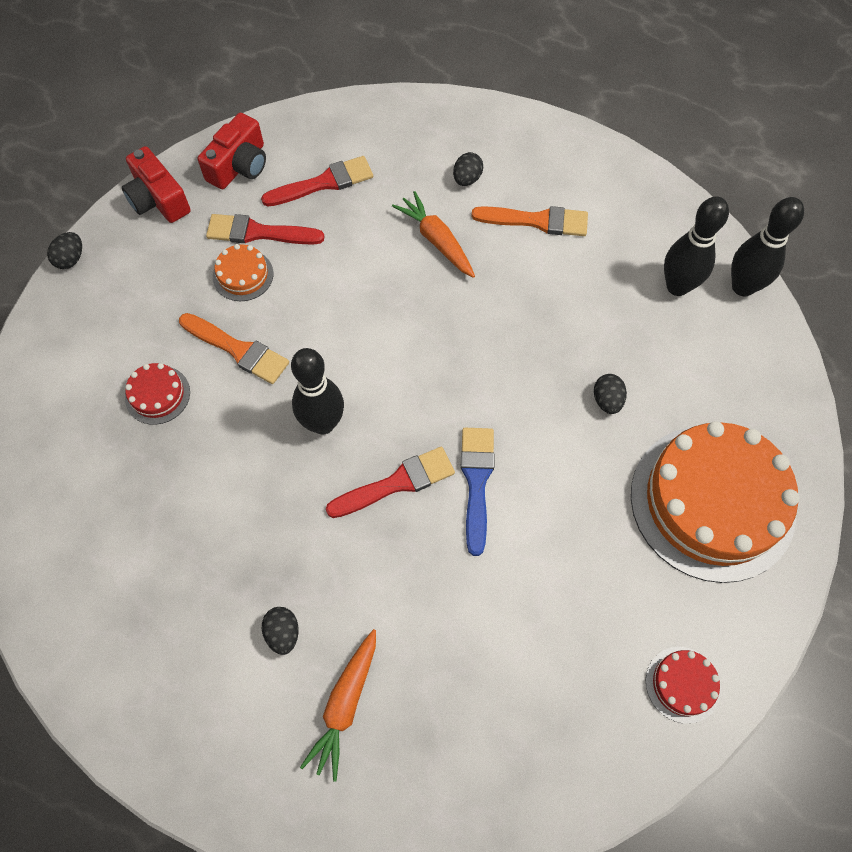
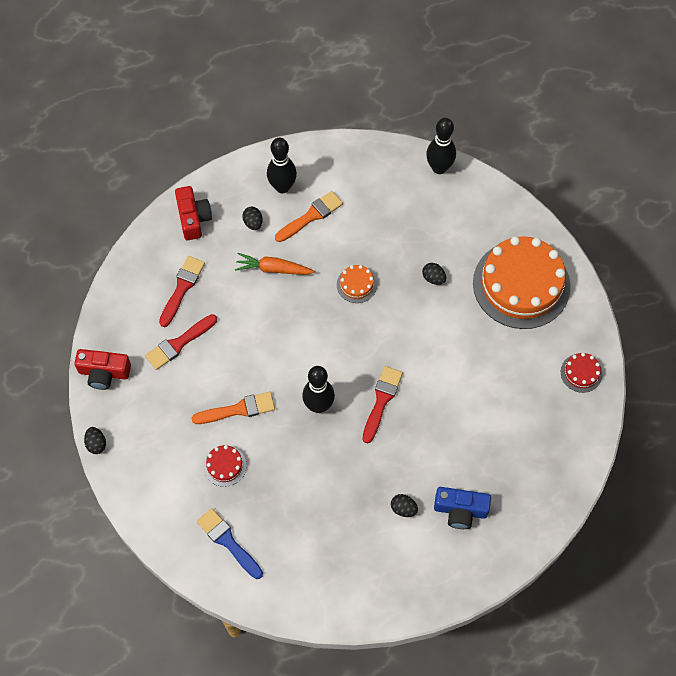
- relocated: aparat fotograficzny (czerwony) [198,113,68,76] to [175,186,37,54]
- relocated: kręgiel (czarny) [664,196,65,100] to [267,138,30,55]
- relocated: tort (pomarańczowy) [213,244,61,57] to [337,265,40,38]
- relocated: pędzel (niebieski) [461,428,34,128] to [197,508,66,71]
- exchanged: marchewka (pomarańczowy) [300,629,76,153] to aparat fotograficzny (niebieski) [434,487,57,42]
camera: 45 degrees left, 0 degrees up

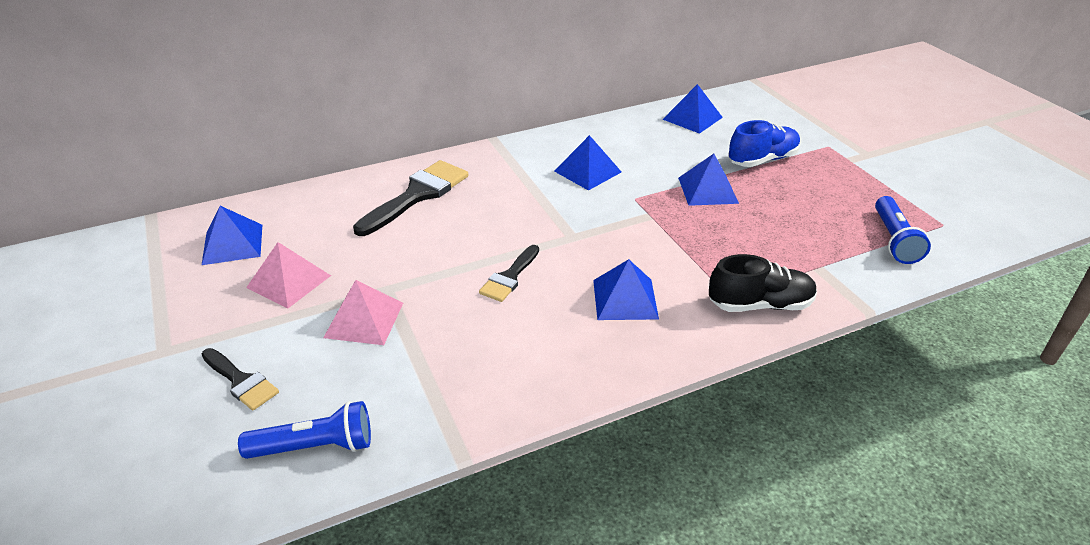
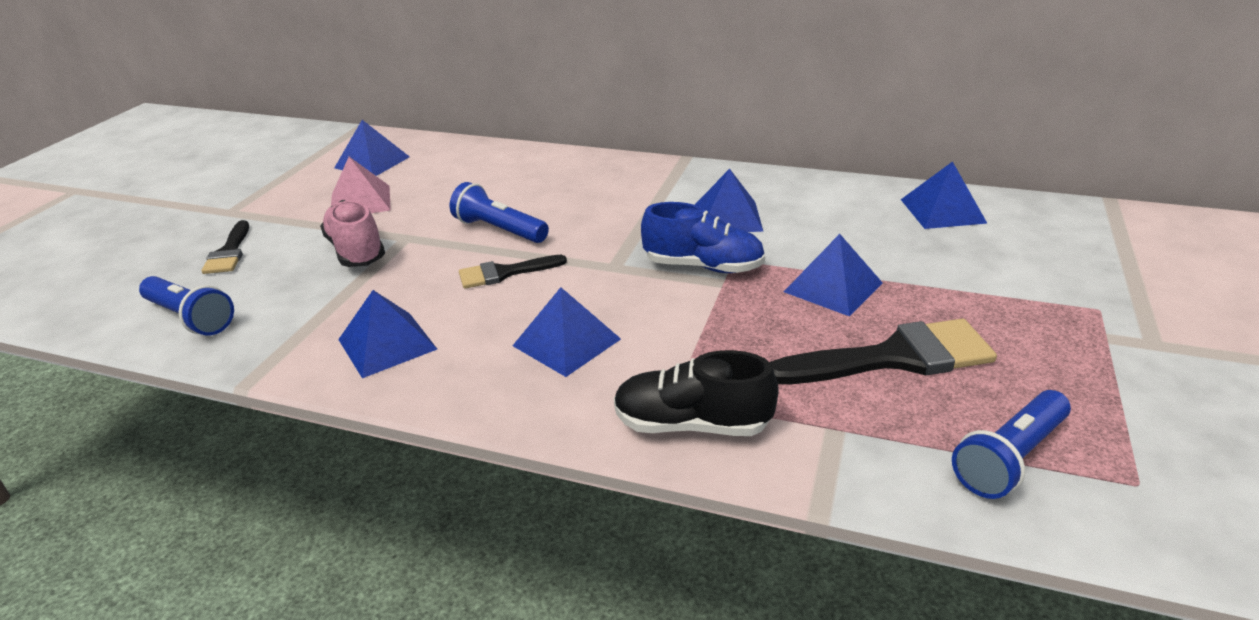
- relocated: but (niebieski) [728,120,72,47] to [641,202,124,71]
- relocated: pędzel (czarny) [353,160,115,76] to [770,319,227,65]
- spun: but (czarny) [709,254,108,58] = [614,350,165,86] 150 degrees clockwise
- exchanged: piramida (różowy) [323,280,80,65] to but (różowy) [320,200,65,67]
- appeared: latarka (niebieski) [450,182,99,61]
- appeared: piramida (niebieski) [338,290,99,88]
camera: 45 degrees right, 5 degrees down

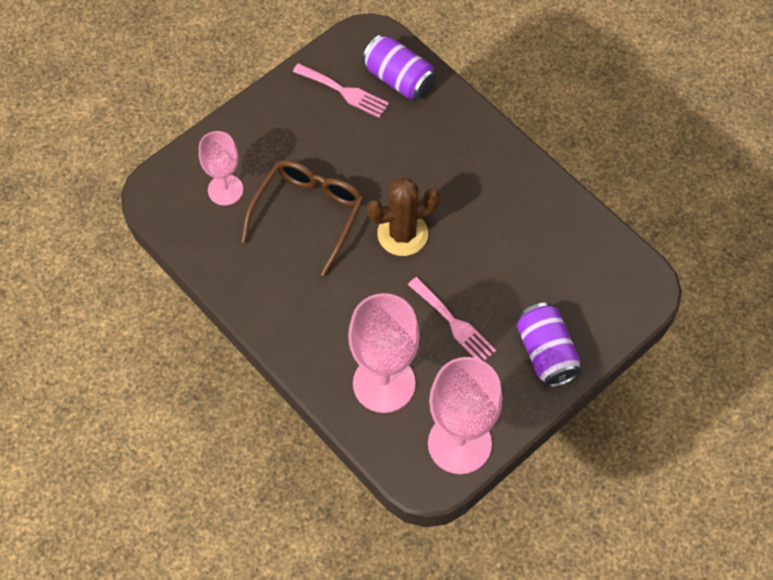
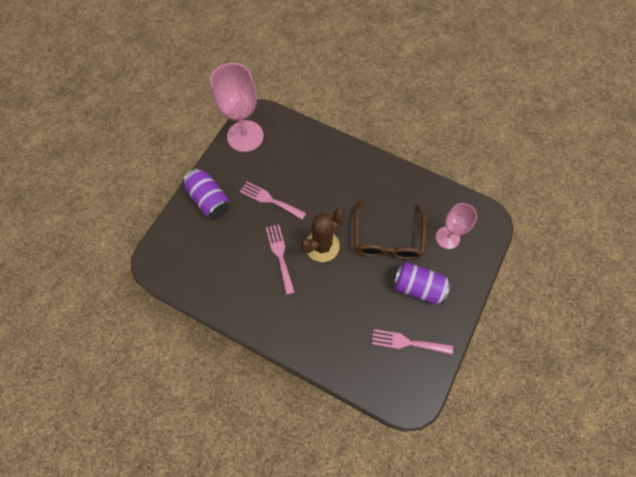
- relocated: puszka (fioletowy) [362,35,74,65] to [392,262,59,42]
- missing: kielich (różowy) [348,293,72,120]
- appeared: widelec (różowy) [266,224,29,71]
camera: 160 degrees right, 5 degrees up

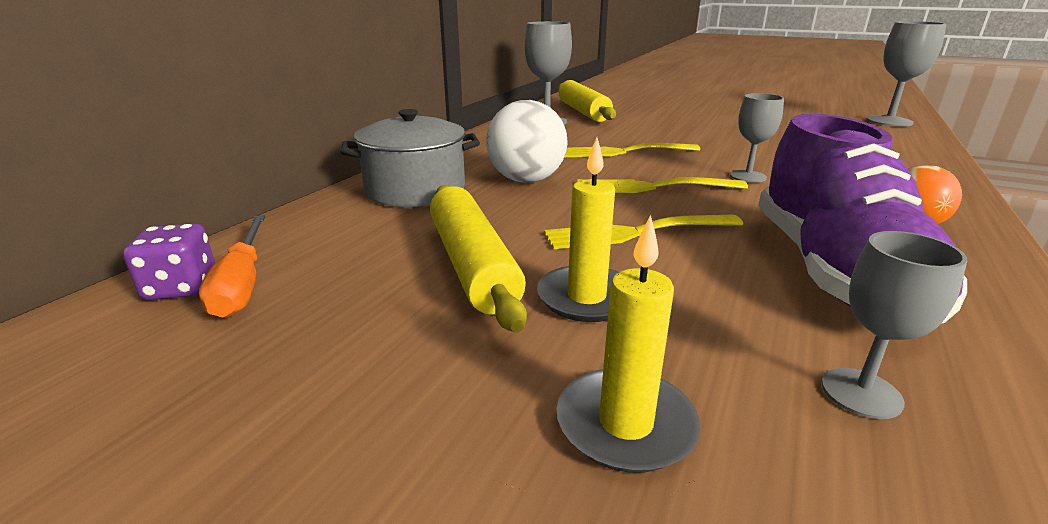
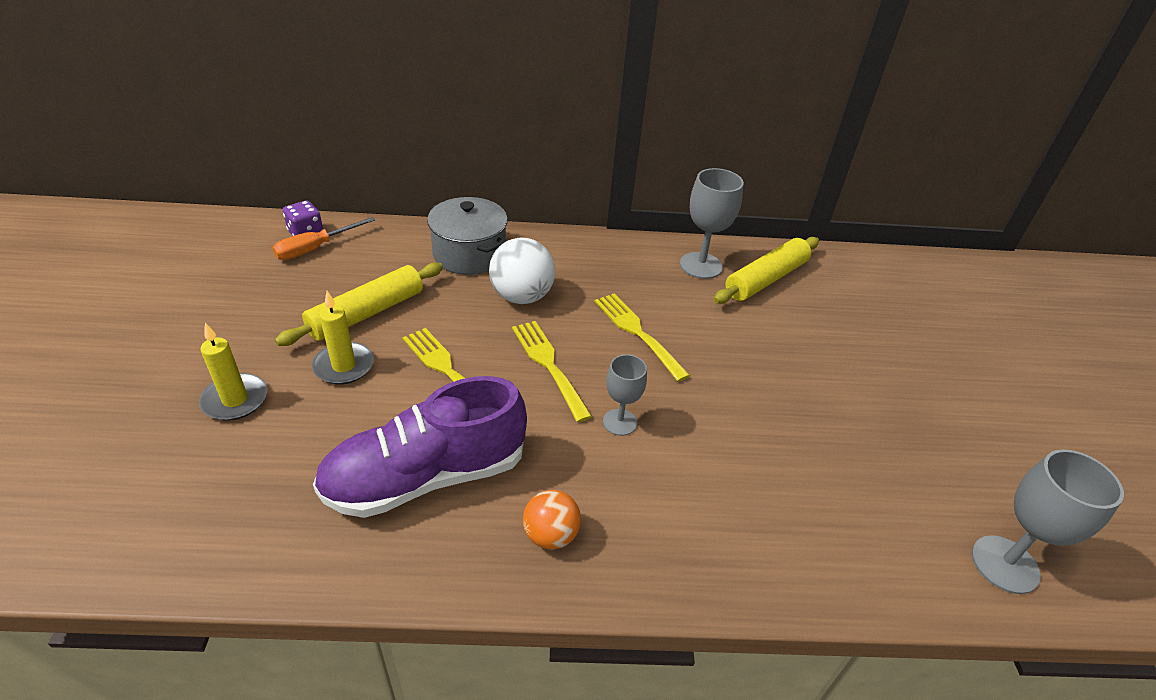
- missing: kielich (szary) [822,231,145,188]
camera: 60 degrees right, 15 degrees up

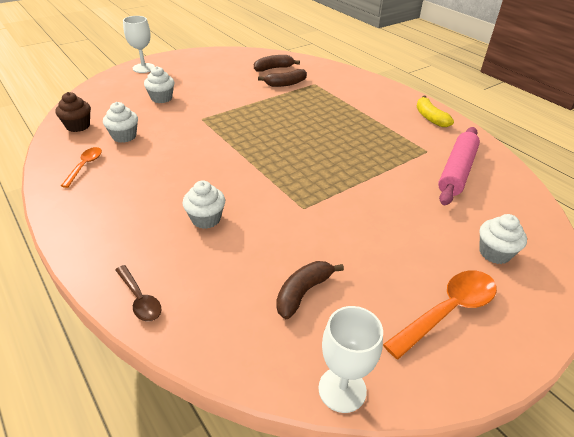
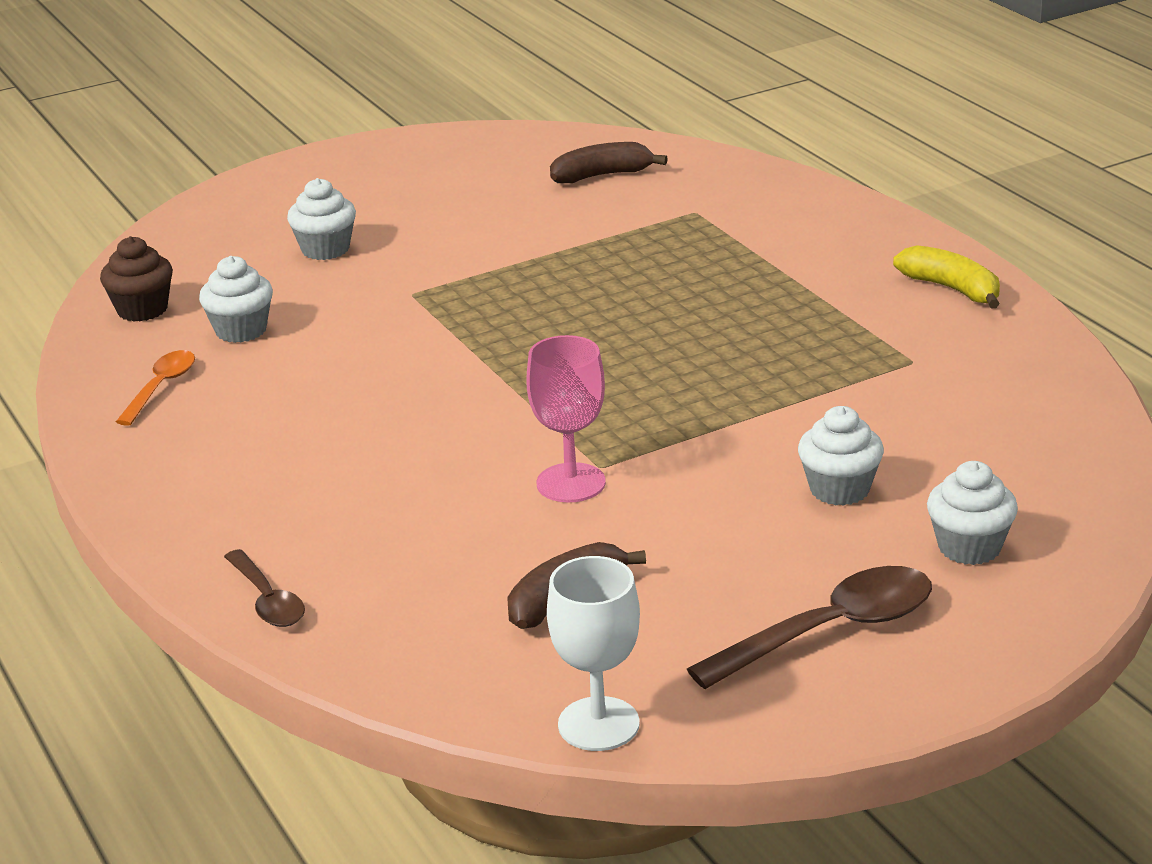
- missing: kielich (biały) [123,16,32,57]
- missing: banan (brązowy) [258,69,49,18]
- spun: banan (żółty) [417,96,37,31] = [893,245,107,64] 150 degrees clockwise
- missing: wałek do ciasta (różowy) [438,127,42,78]
- relocated: muffinka (biały) [183,180,42,49] to [798,406,86,100]
- colour: łyżka (pomarańczowy) [383,270,114,89] to łyżka (brązowy) [687,566,245,123]
- appeared: kielich (różowy) [526,335,80,167]
camera: 10 degrees right, 10 degrees down

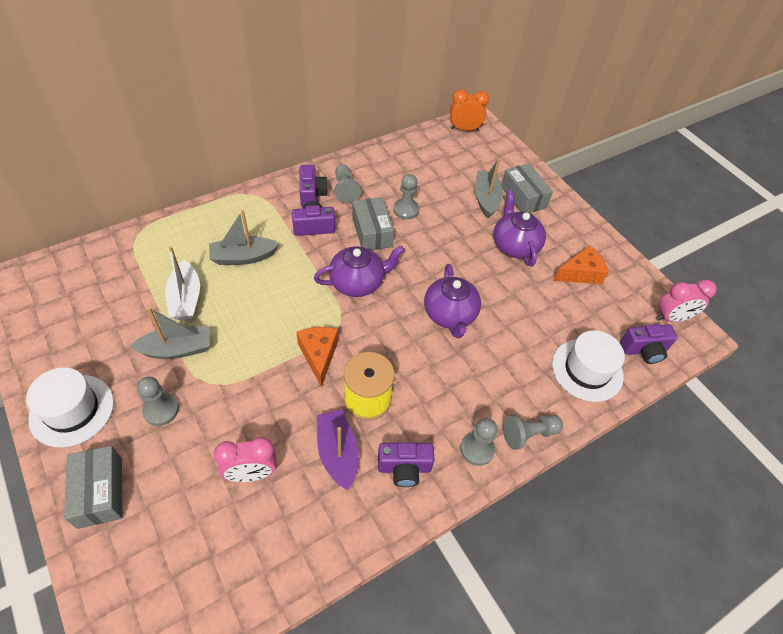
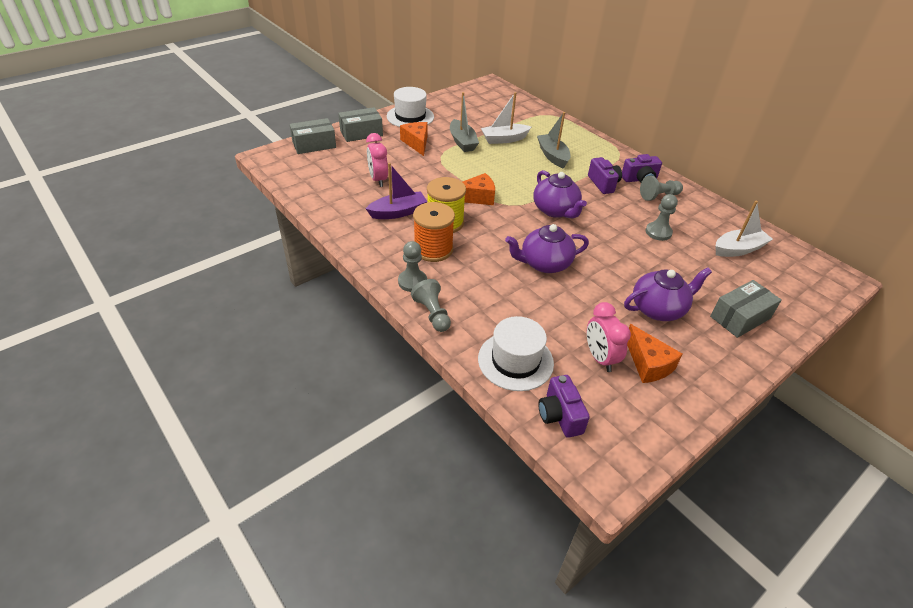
- missing: budzik (pomarańczowy) [450,90,39,41]
- missing: łódka (szary) [475,158,28,60]
- relocated: pudełko (szary) [352,197,42,53] to [290,118,46,36]
- relocated: budzik (różowy) [656,280,61,42] to [587,302,44,70]
- exchanged: pionek (szary) [137,376,42,50] to ser (pomarańczowy) [400,122,28,34]
- missing: aparat fotograficzny (fioletowy) [378,442,57,45]
- appeared: łódka (biały) [715,201,58,56]
- appeared: szpulka (pomarańczowy) [413,202,42,60]
camera: 85 degrees right, 10 degrees down

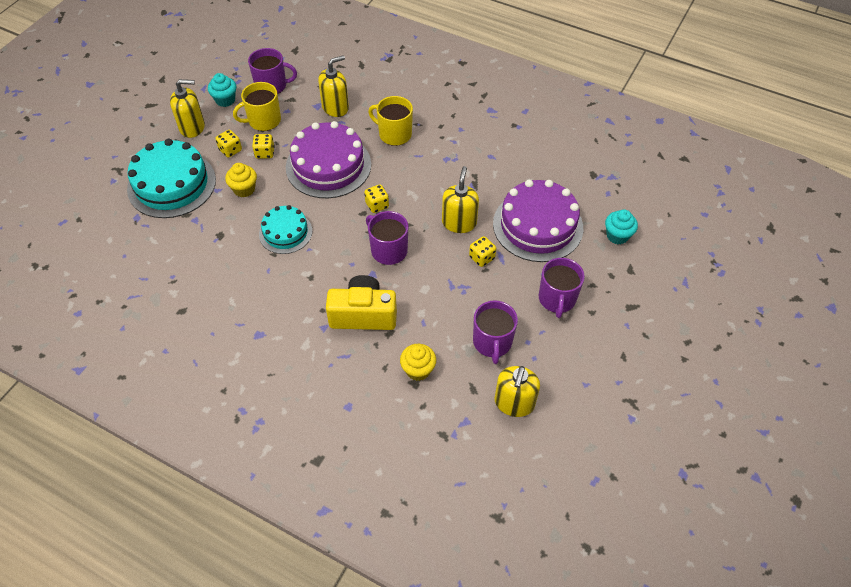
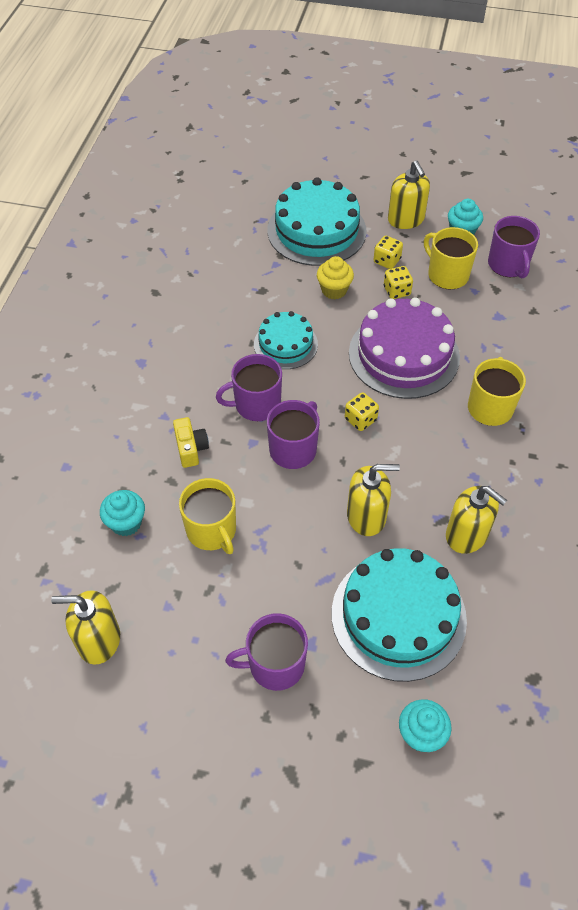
- relocated: dozownik mydła (żółty) [318,55,31,62] to [446,486,61,68]
- colour: tort (fioletowy) [493,180,90,82] to tort (turkusowy) [332,548,135,134]
- missing: kostka do gry (żółty) [469,236,27,31]
- size: aparat fotograficzny (żółty) [326,275,71,55] = [173,417,36,51] x0.55
- relocated: kubek (fioletowy) [473,300,45,64] to [216,354,66,67]
- colour: muffinka (żółty) [400,344,36,37] to muffinka (turkusowy) [100,490,45,46]
- appeared: kubek (żółty) [179,478,57,76]
camera: 75 degrees right, 0 degrees up

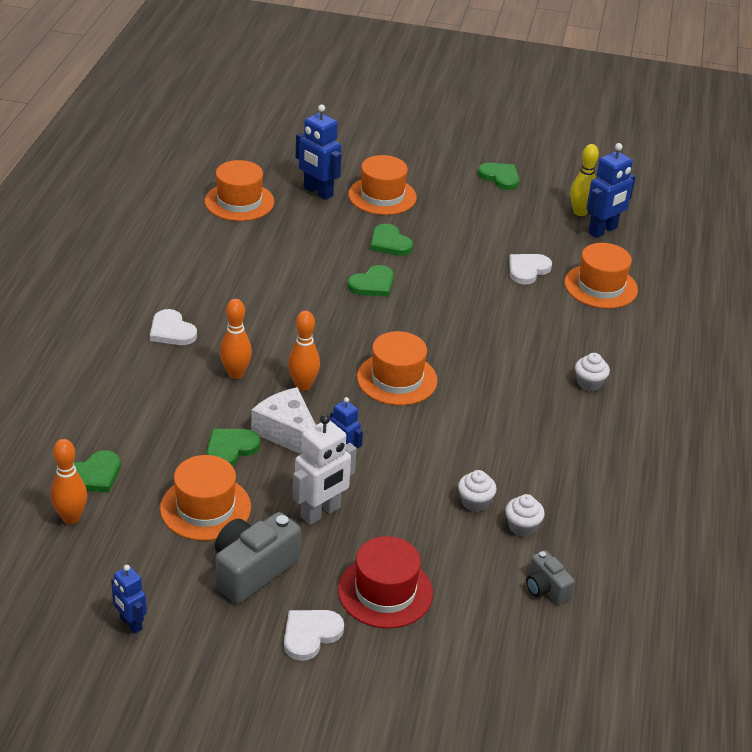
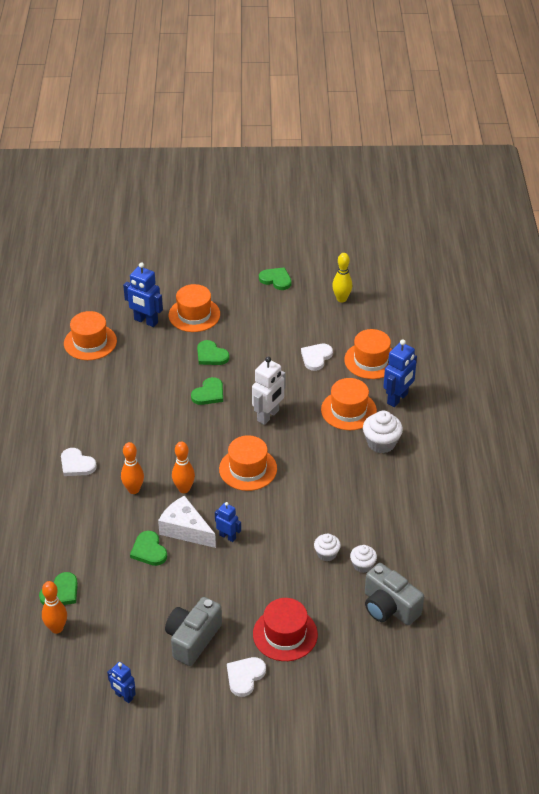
- relocated: robot (niebieski) [586,143,49,95] to [383,339,34,68]
- size: muffinka (biały) [575,353,35,38] = [363,410,40,43] x1.60
- relocated: robot (biały) [293,414,63,111] to [252,356,34,69]
- spun: serce (zielony) [206,429,54,37] = [130,531,37,35] 60 degrees counterclockwise
- relocated: kapelusz (pomarańczowy) [160,455,91,86] to [321,378,56,52]
- size: aparat fotograficzny (szary) [526,550,49,54] = [365,563,59,62] x1.79
camera: 10 degrees left, 5 degrees up

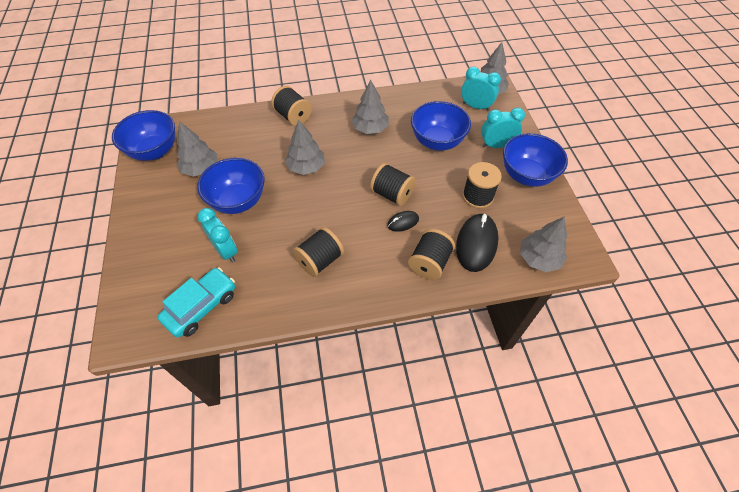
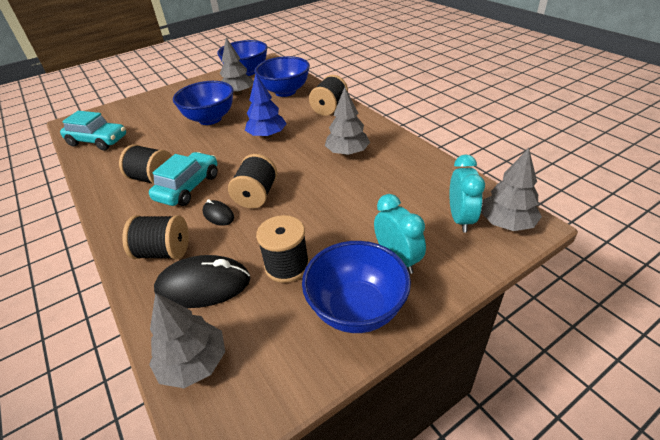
- relocated: miska (niebieski) [411,101,60,50] to [255,56,55,41]
- colour: drzewko (szary) [285,119,40,56] to drzewko (niebieski) [245,74,42,64]
- missing: budzik (turkusowy) [198,208,40,55]
- appeared: samochód (turkusowy) [149,152,69,54]
camera: 70 degrees right, 15 degrees down

